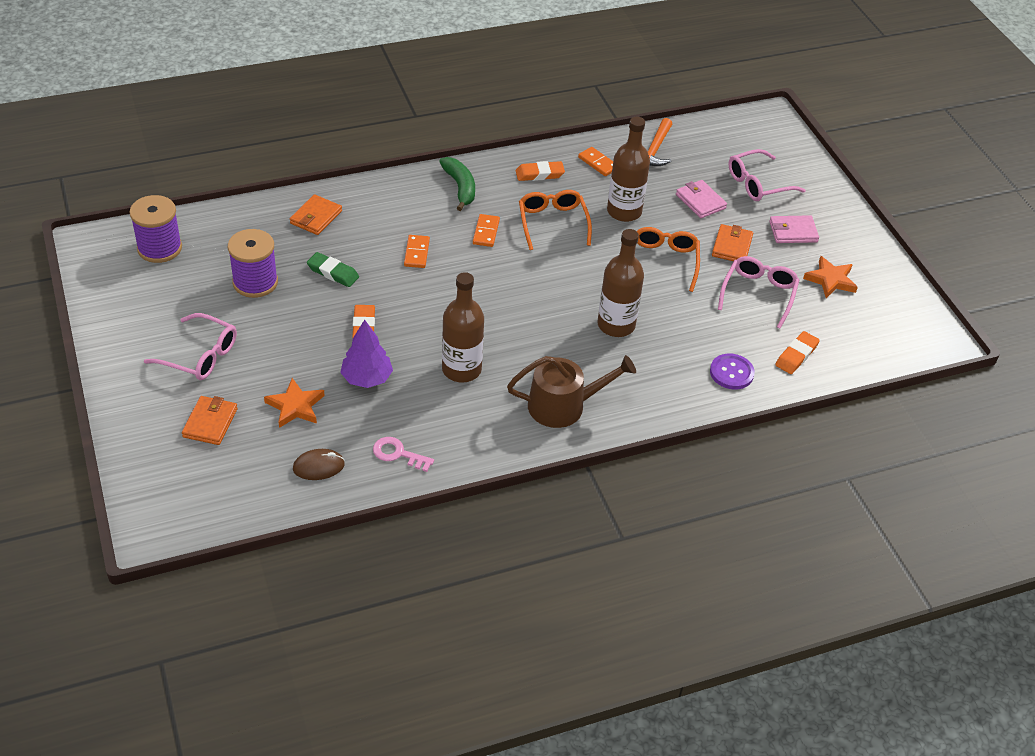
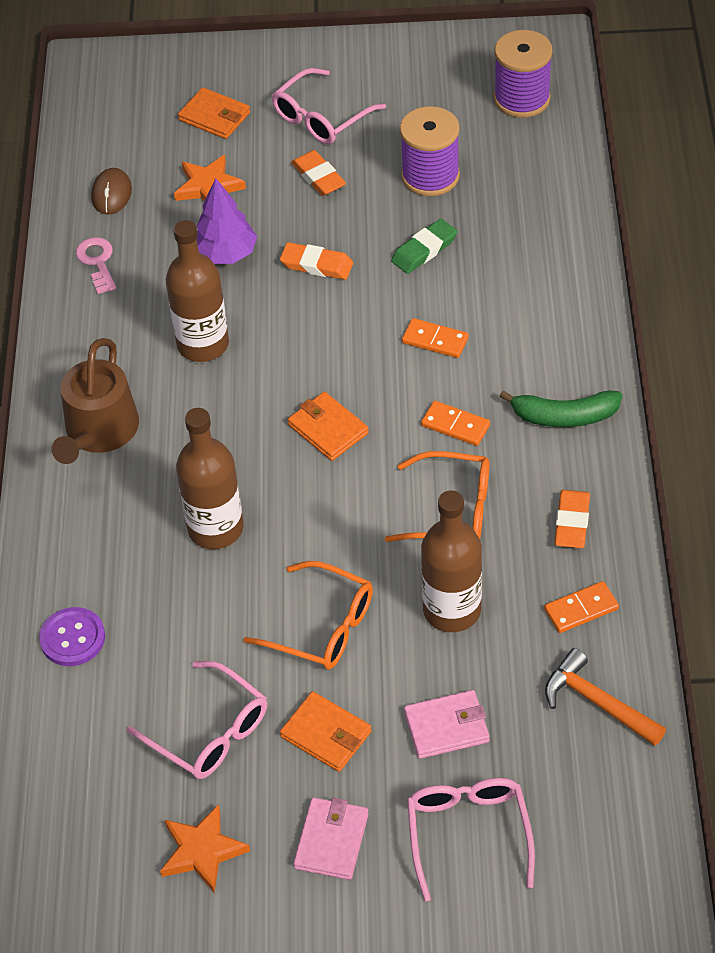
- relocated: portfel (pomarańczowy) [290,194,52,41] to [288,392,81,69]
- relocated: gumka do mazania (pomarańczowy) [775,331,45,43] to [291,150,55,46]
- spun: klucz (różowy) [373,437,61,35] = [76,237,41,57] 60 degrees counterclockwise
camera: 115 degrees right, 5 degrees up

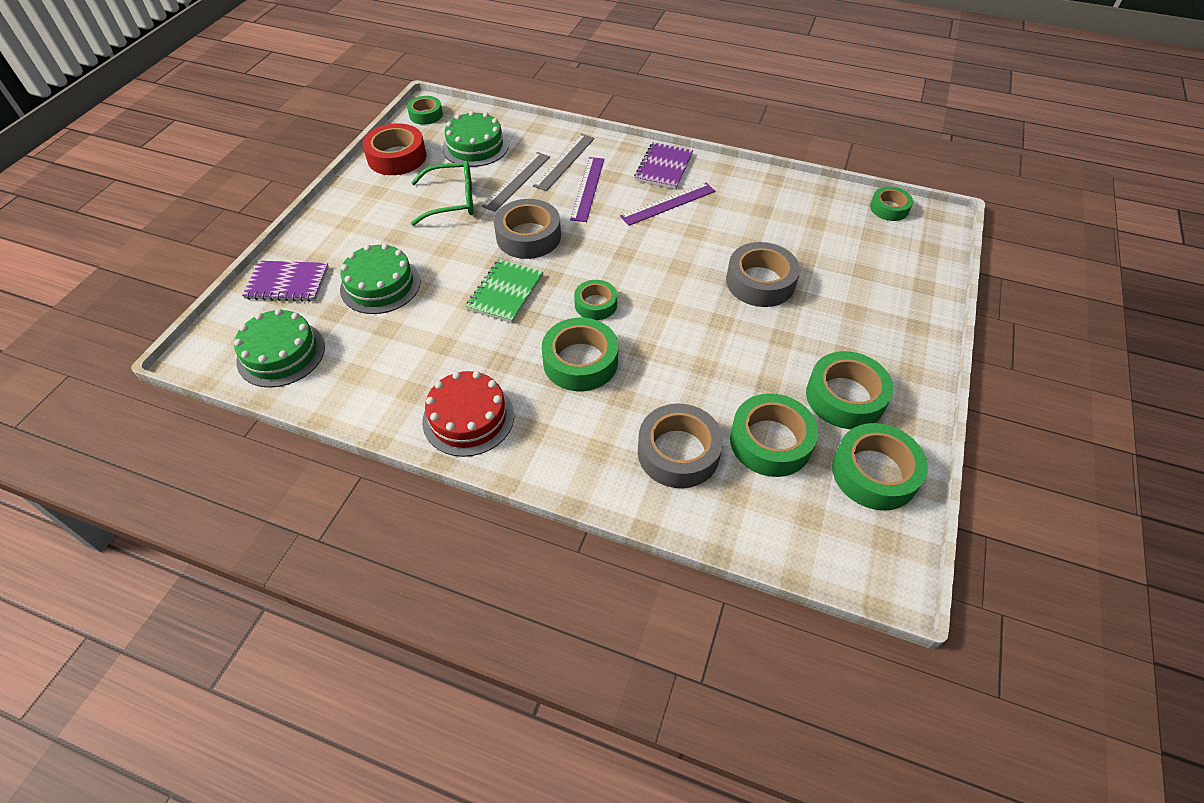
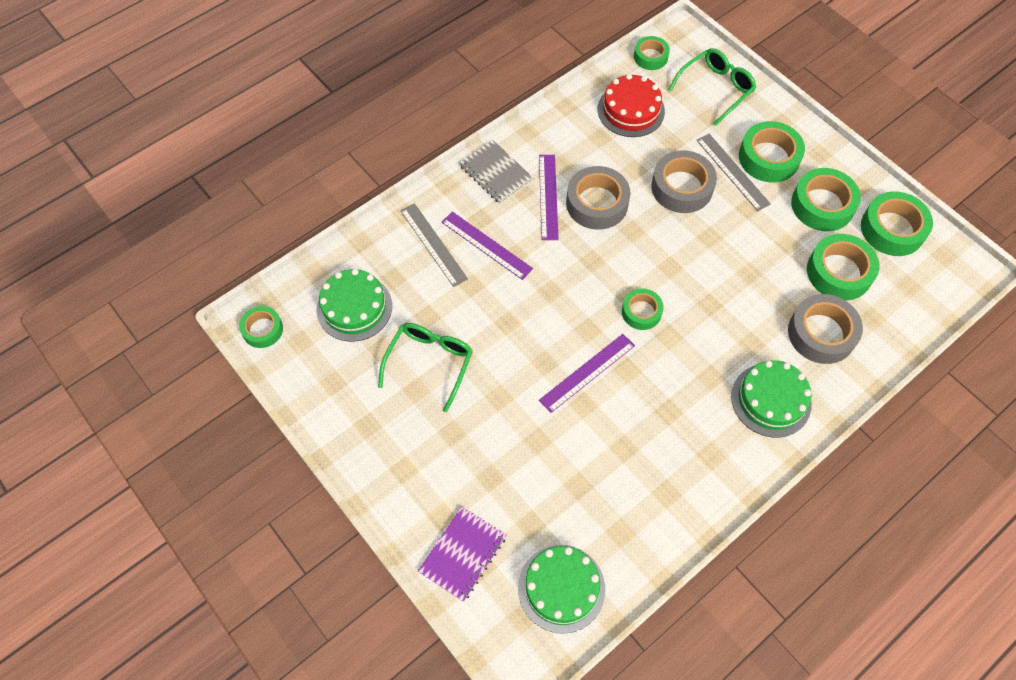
- missing: taśma klejąca (czerwony) [362,123,64,52]
- colour: zeszyt (fioletowy) [634,142,59,47] to zeszyt (szary) [459,140,75,64]
- relocated: linijka (szary) [481,152,69,60] to [696,134,75,77]
- relocated: taśma klejąca (szary) [494,199,67,60] to [566,166,64,64]
- relocated: tort (zielony) [340,244,80,70] to [731,360,81,78]
- exchanged: zeszyt (zielony) [466,259,77,64] to linijka (fioletowy) [539,334,96,79]
- relocated: taśma klejąca (zielony) [542,318,76,73] to [739,121,66,62]
- relocated: tort (czerwony) [422,371,92,86] to [598,74,67,63]
- appeared: okulary (zielony) [668,48,88,78]
camera: 60 degrees left, 10 degrees up

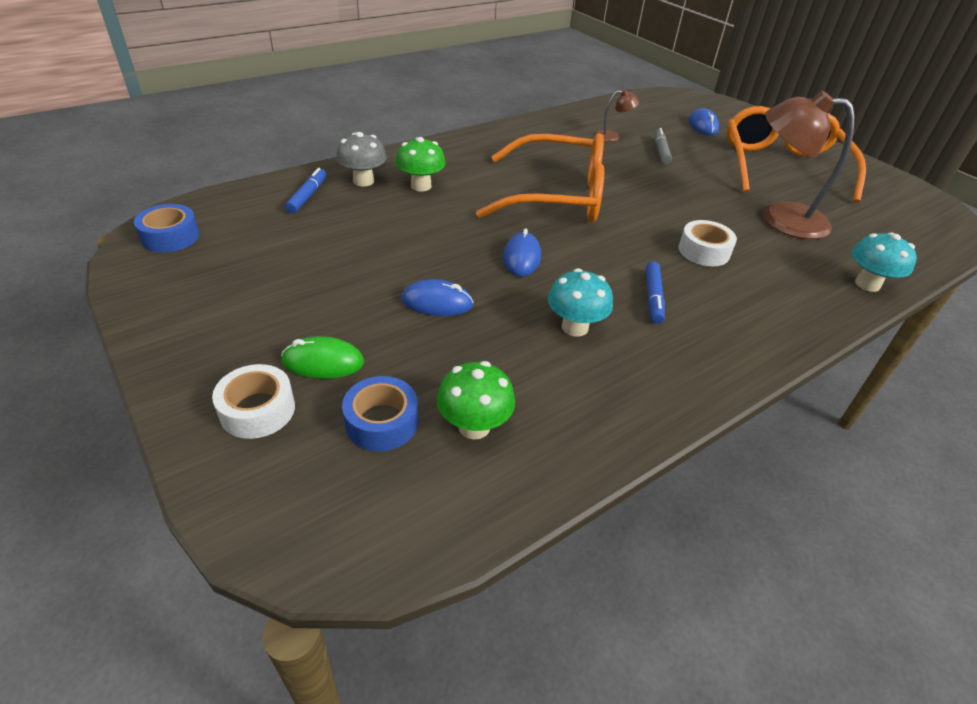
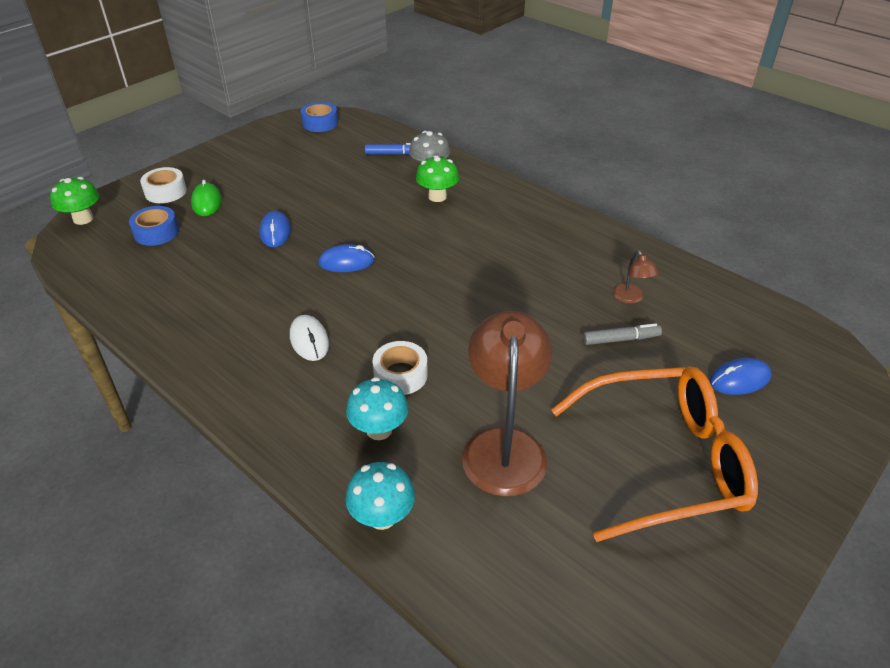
- missing: okulary (pomarańczowy) [476,133,128,89]
- exchanged: flamaster (niebieski) [646,262,19,62] to myszka (biały) [290,315,39,46]
- relocated: grzyb (turkusowy) [548,268,65,69] to [346,377,62,63]
- relocated: grzyb (zielony) [437,361,78,78] to [50,177,49,48]
camera: 80 degrees right, 0 degrees up

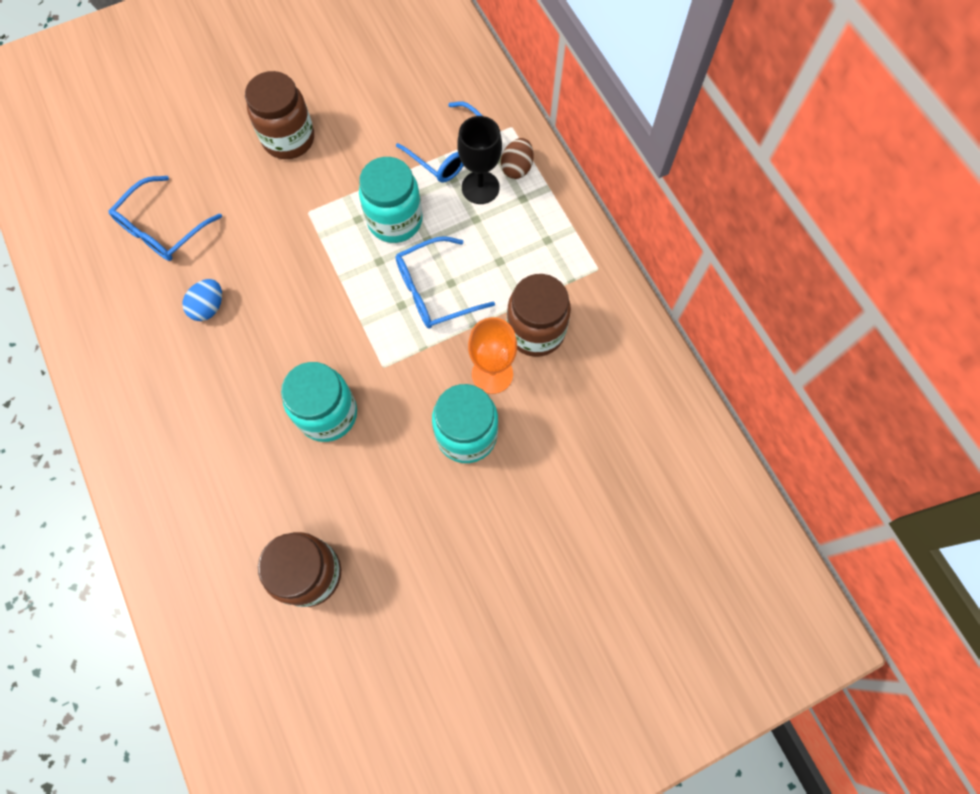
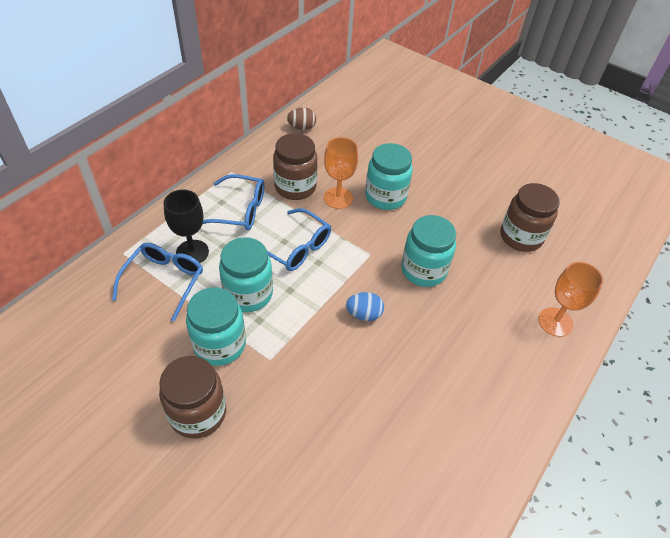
- relocated: jajko (brązowy) [501,138,32,41] to [287,107,29,23]
- relocated: okulary (niebieski) [108,176,114,85] to [203,174,62,56]
- relocated: jajko (niebieski) [182,279,40,42] to [346,292,38,29]
- appeared: kielich (pomarańczowy) [538,262,65,75]
- appeared: słoik (turkusowy) [186,287,60,79]
camera: 120 degrees left, 20 degrees down

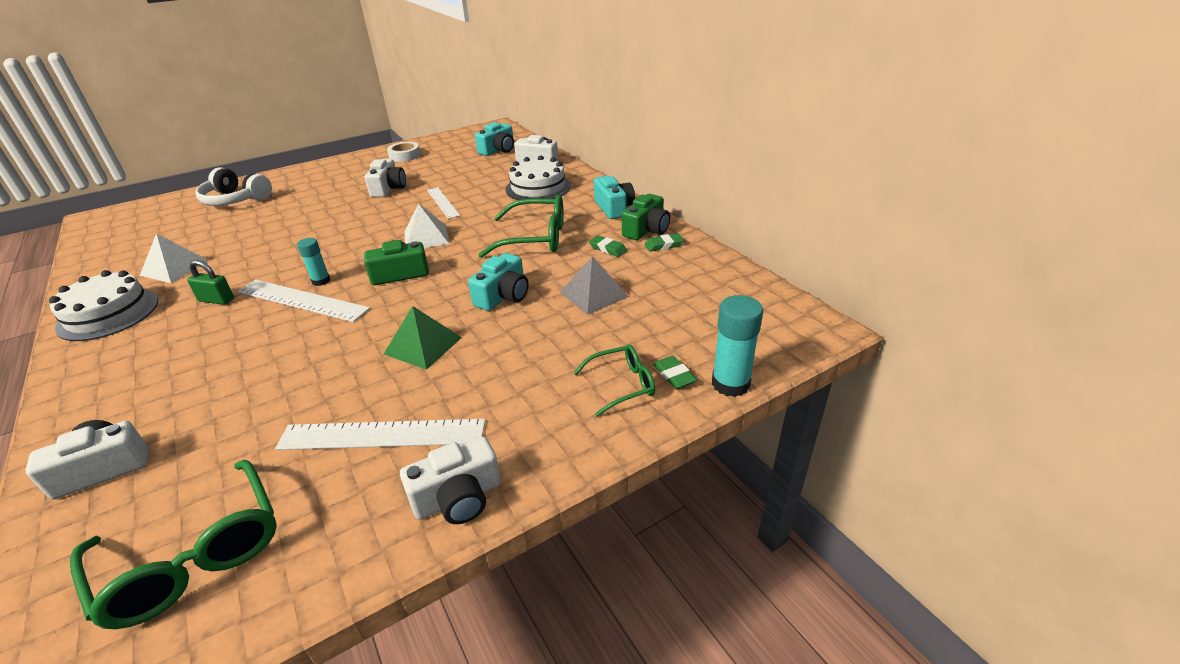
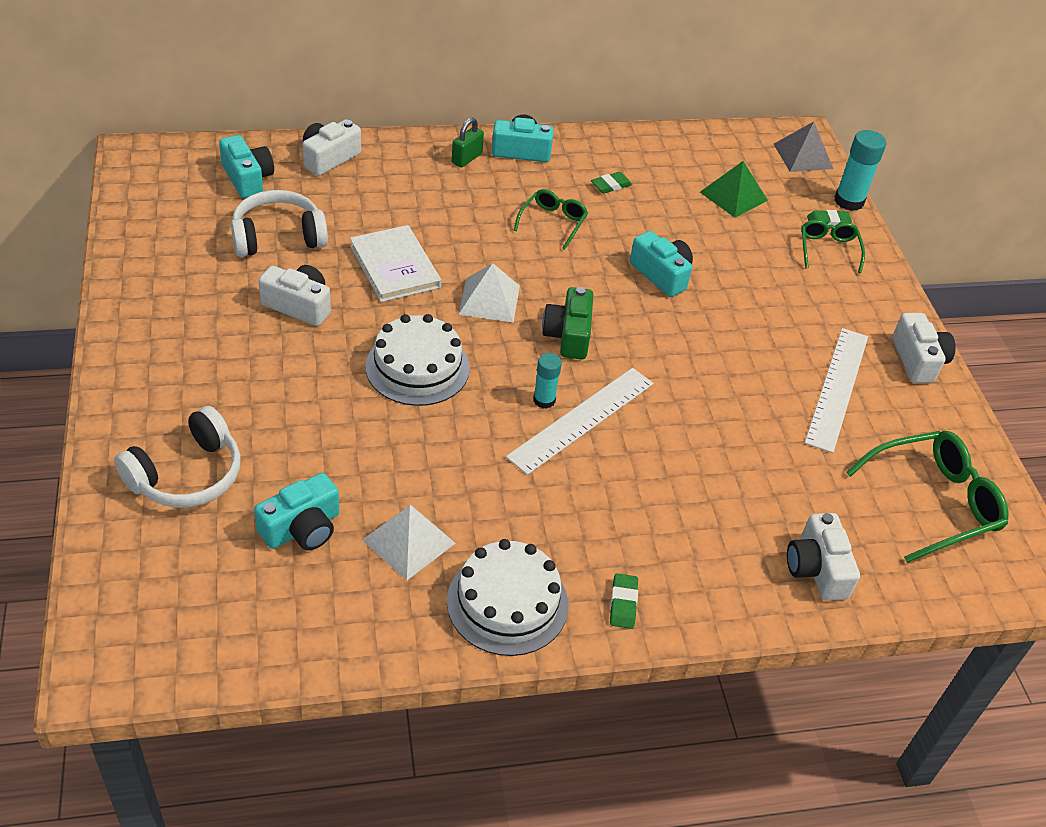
- missing: taśma klejąca (biały) [387,142,34,20]
- relocated: tort (biały) [506,156,65,44] to [365,314,105,92]
- exchanged: linijka (biały) [427,187,33,32] to książka (biały) [350,225,91,77]
- missing: aparat fotograficzny (zielony) [622,194,48,46]
- size: okulary (zielony) [478,195,86,63] = [514,189,74,61] x0.58
- relocated: gumka do mazania (zielony) [644,233,40,19] to [610,573,28,56]
- relocated: piramida (szary) [560,256,69,59] to [774,122,59,50]
- relocated: kłódka (zielony) [187,260,47,45] to [452,118,32,50]
- relocated: piramida (zielony) [384,306,78,64] to [700,161,68,57]
- appeared: słuchawki (biały) [231,190,97,67]
- appeared: aparat fotograficzny (turkusowy) [254,473,85,77]
camera: 75 degrees left, 10 degrees up

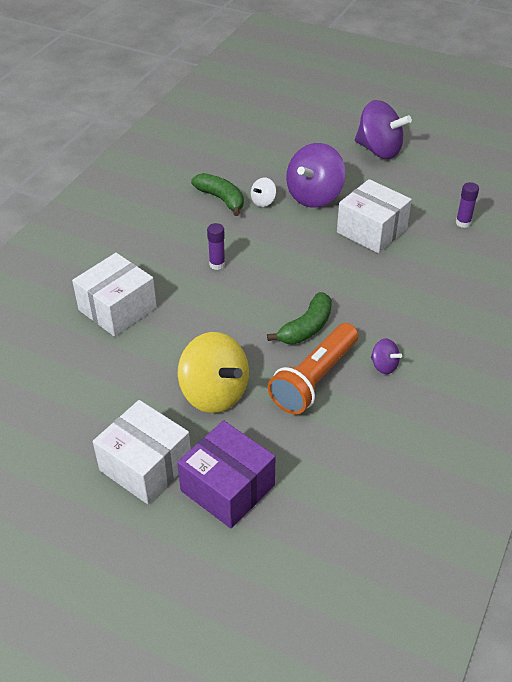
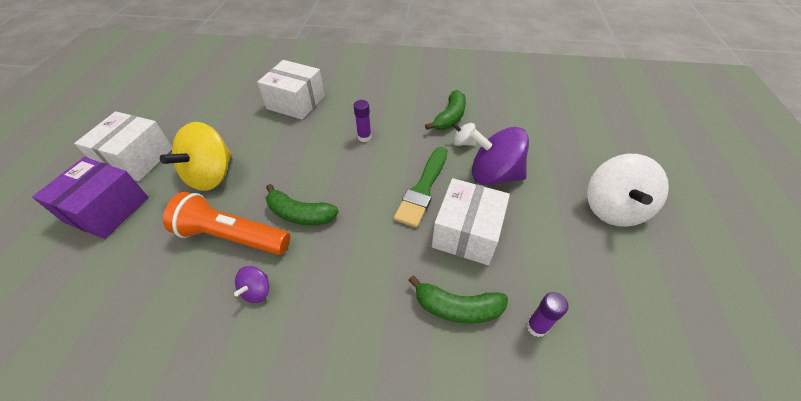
- colour: bączek (fioletowy) [355,100,57,59] to bączek (biały) [587,154,82,73]
- appeared: pędzel (zielony) [394,147,53,81]
- appeared: banan (zielony) [408,276,100,48]
camera: 70 degrees right, 5 degrees up

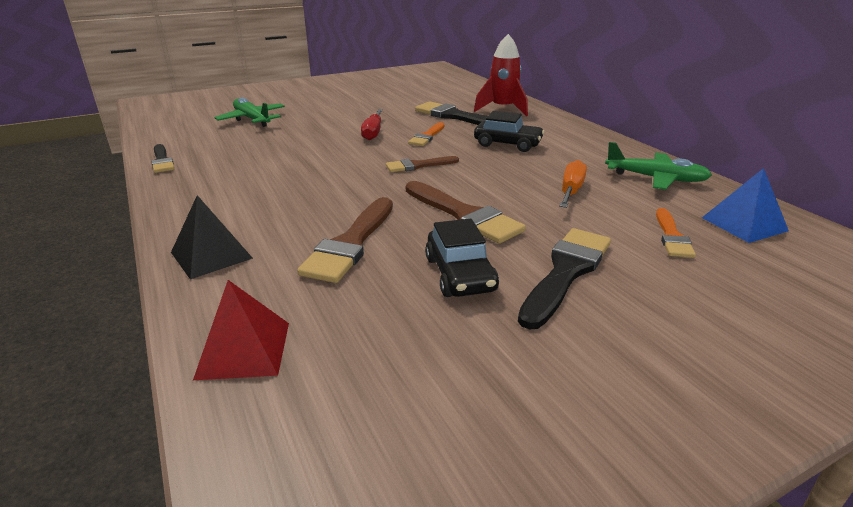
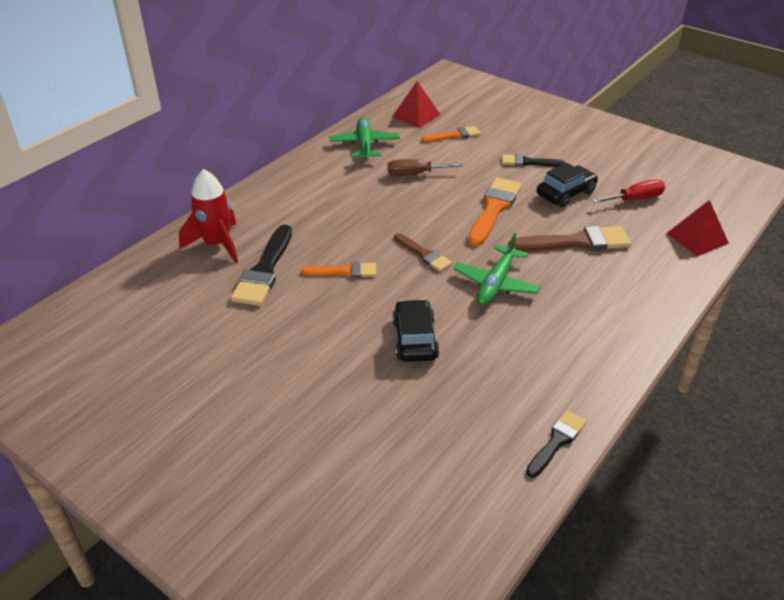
- relocated: samolot (zielony) [214,98,71,29] to [454,233,87,73]
- relocated: śrubokręt (czerwony) [361,109,22,31] to [592,180,73,23]
- relocated: samochód (czarny) [474,111,71,41] to [392,299,48,63]
- colour: śrubokręt (pomarańczowy) [559,160,28,48] to śrubokręt (brązowy) [388,159,76,17]
- colour: piramida (niebieski) [702,168,87,75] to piramida (czerwony) [392,81,48,47]
- colour: pędzel (brązowy) [406,181,120,63] to pędzel (pomarańczowy) [468,178,54,68]
- missing: piramida (czarny) [171,195,82,85]
- size: pędzel (czarny) [518,228,93,102] = [502,154,63,13] x0.60
camera: 115 degrees left, 10 degrees up

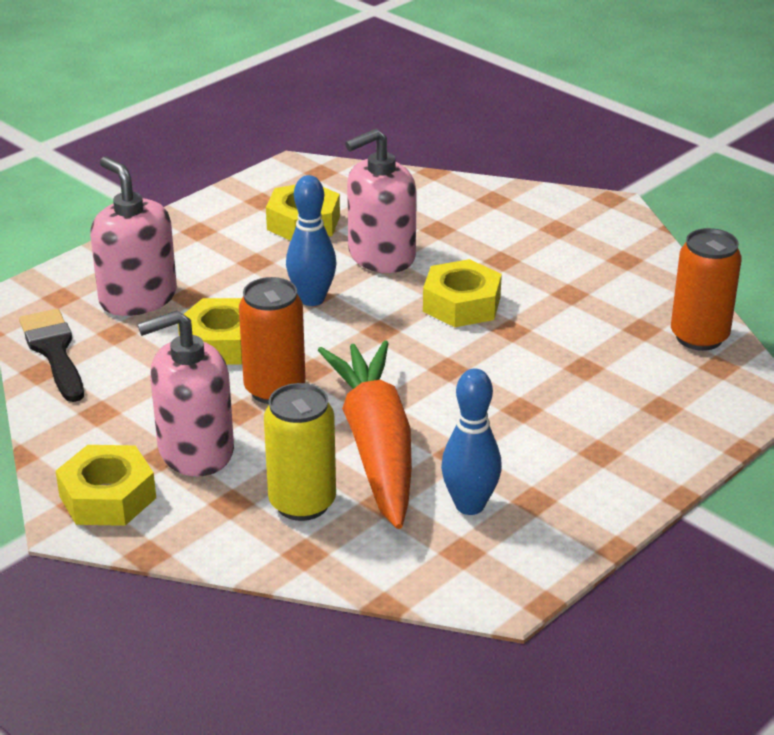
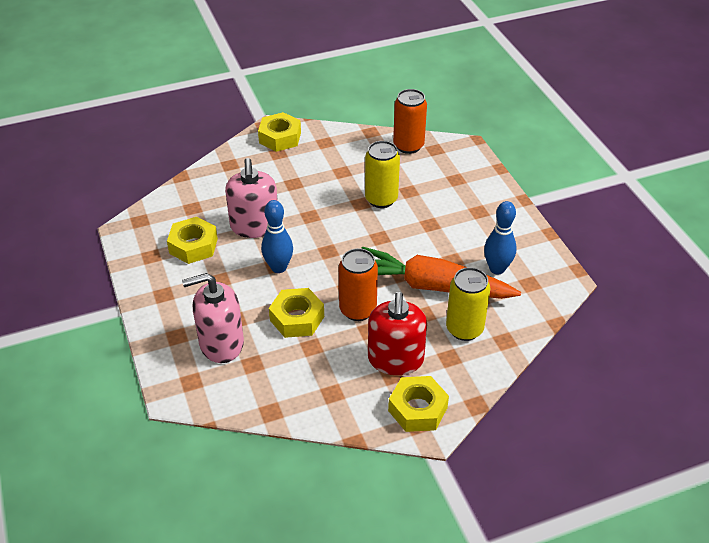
- relocated: nakrętka (żółty) [423,259,79,68] to [258,112,43,40]
- missing: pędzel (czarny) [19,309,65,93]
- colour: dozownik mydła (różowy) [137,310,97,166] to dozownik mydła (czerwony) [368,292,59,83]
- appeared: puszka (żółty) [365,141,35,67]
camera: 65 degrees left, 10 degrees up

